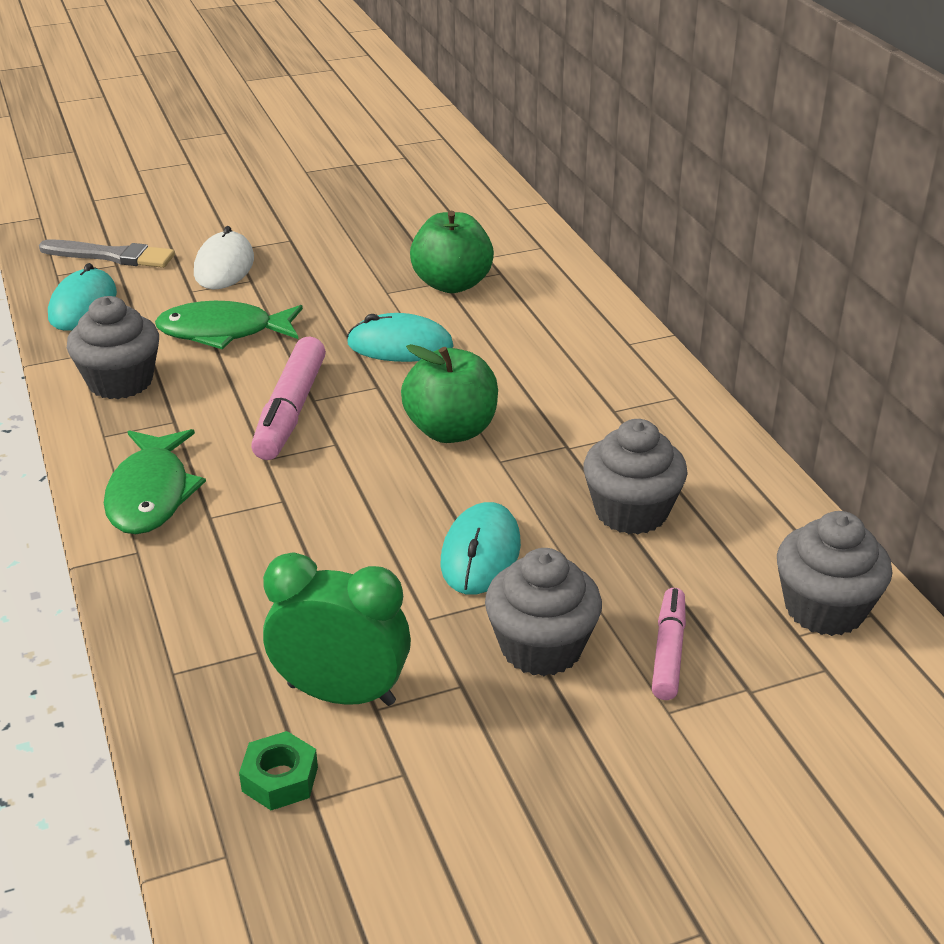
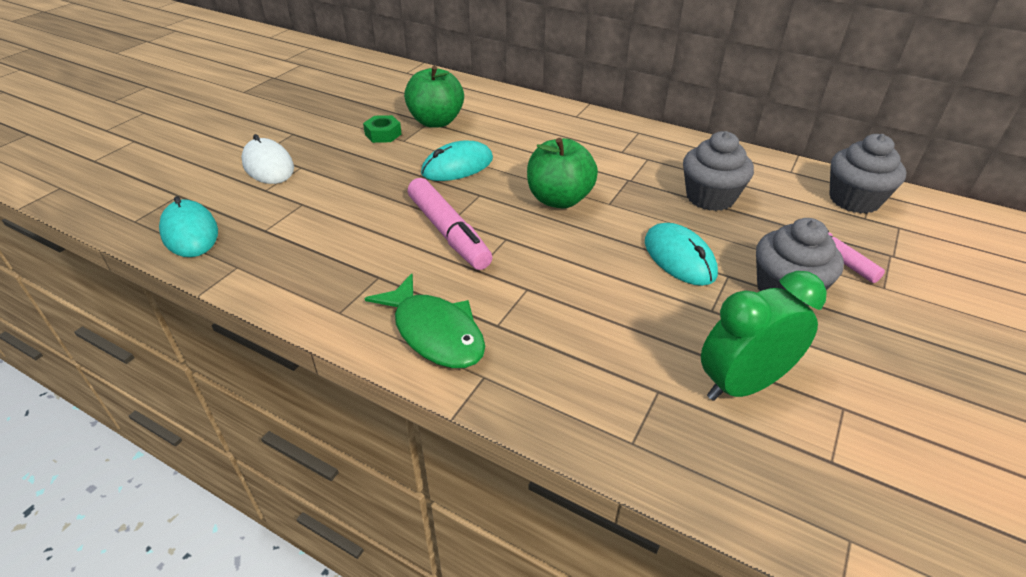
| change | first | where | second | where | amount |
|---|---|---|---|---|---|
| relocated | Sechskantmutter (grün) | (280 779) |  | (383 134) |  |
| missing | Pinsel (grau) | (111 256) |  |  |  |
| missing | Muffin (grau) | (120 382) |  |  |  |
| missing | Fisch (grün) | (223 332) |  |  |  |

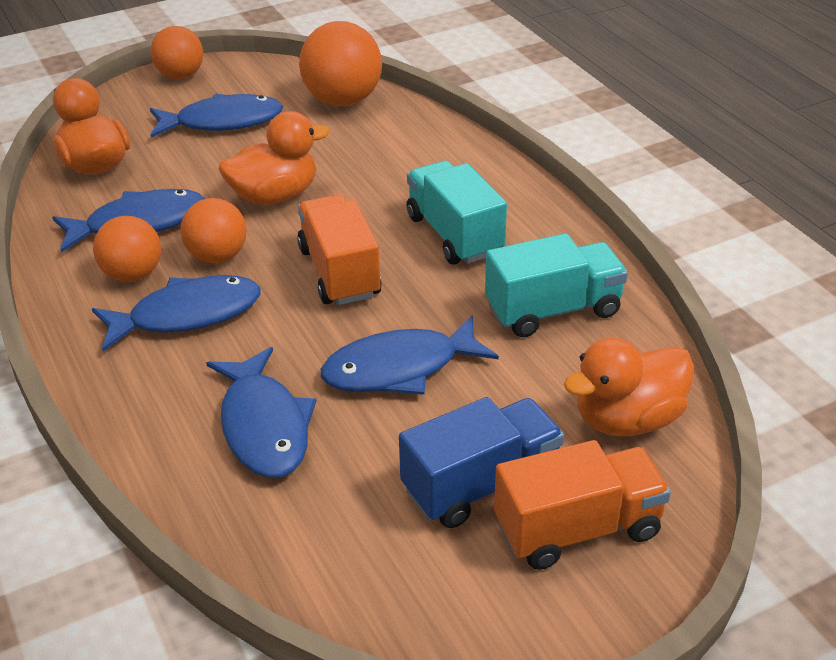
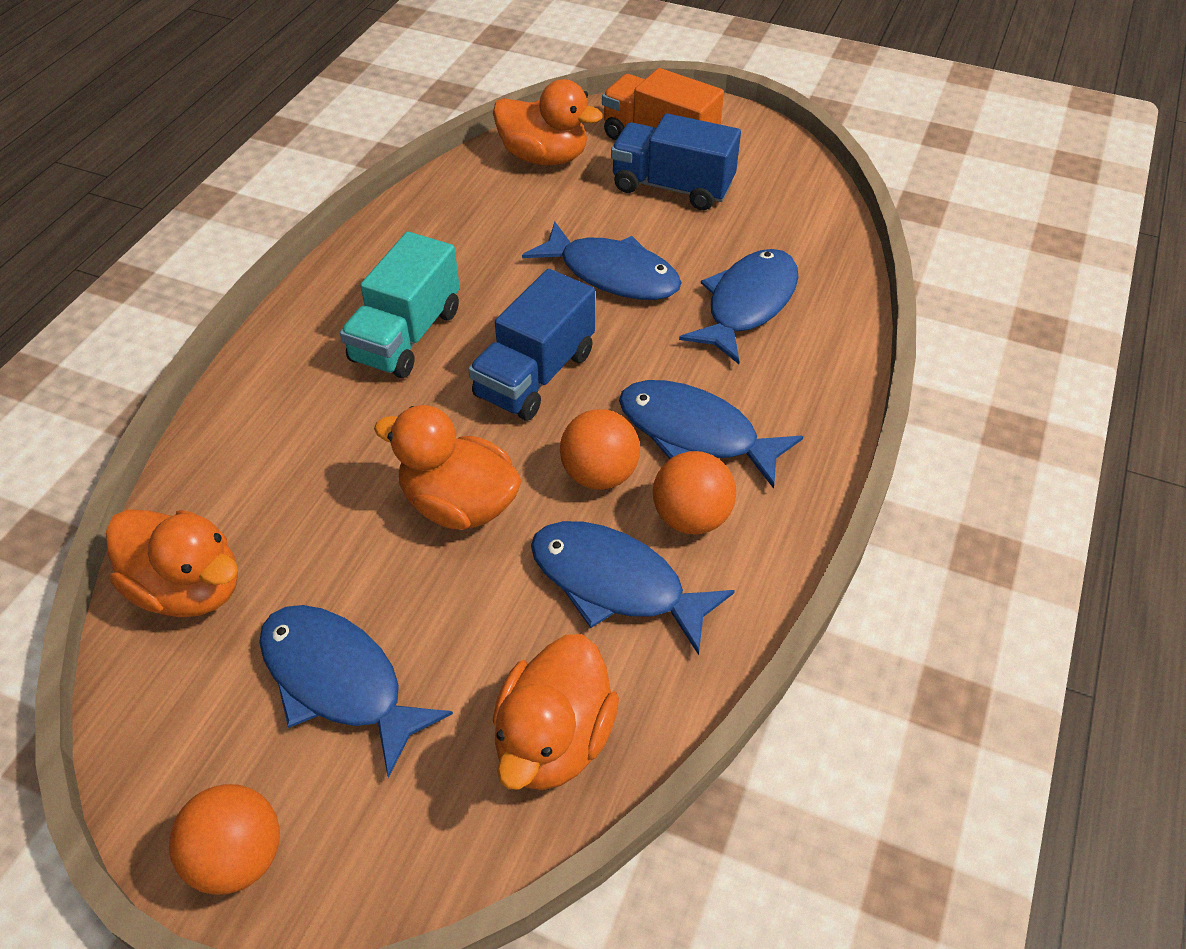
| change | first | where | second | where | amount |
|---|---|---|---|---|---|
| exchanged | Ball (orange) | (343 100) | Ente (orange) | (189 588) |  |
| colour | Lastwagen (orange) | (339 272) | Lastwagen (blau) | (535 375) |  |
| missing | Lastwagen (türkis) | (553 310) |  |  |  |

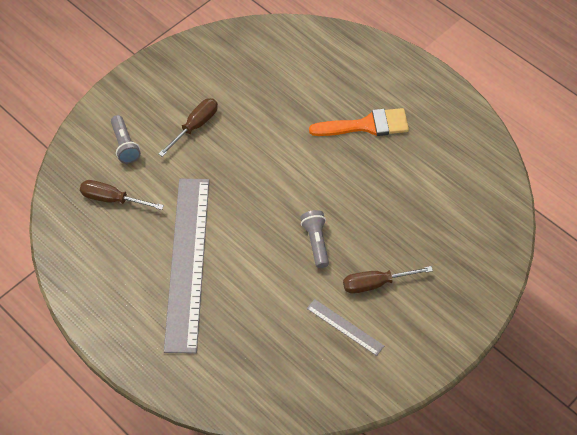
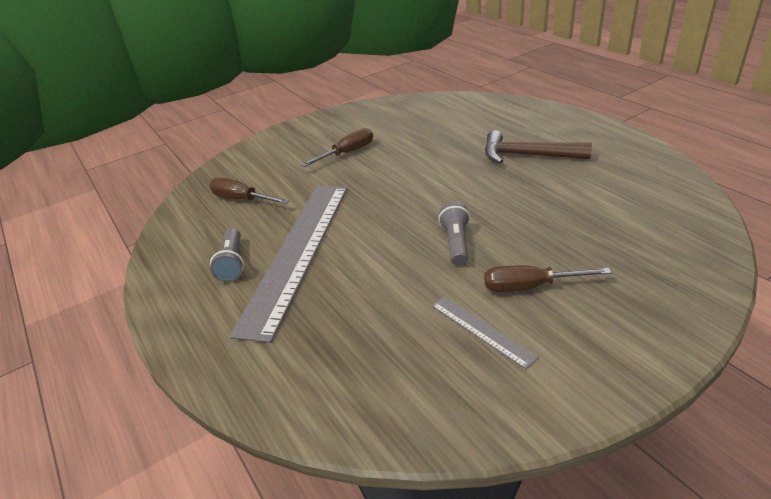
| change | first | where | second | where | amount |
|---|---|---|---|---|---|
| relocated | Taschenlampe (grau) | (125 145) |  | (232 263) |  |
| exchanged | Pinsel (orange) | (366 125) | Hammer (braun) | (527 155) |  |

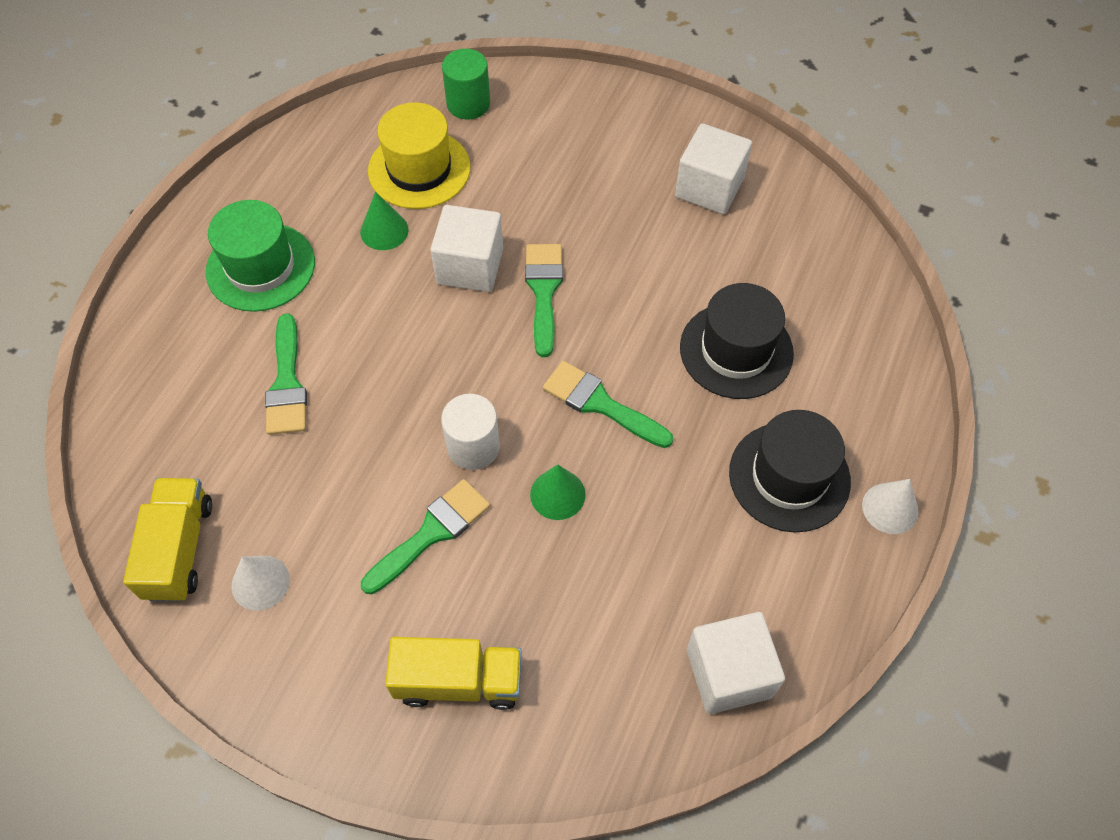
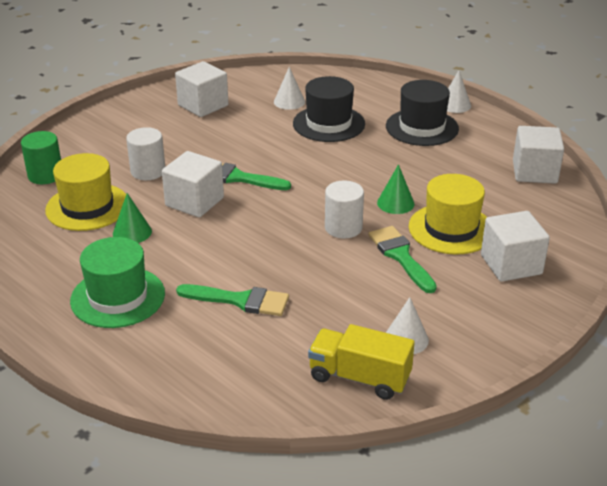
| change | first | where | second | where | amount |
|---|---|---|---|---|---|
| appeared |  |  | Vollzylinder (weiß) | (148 171) |  |
| appeared |  |  | Kegel (weiß) | (289 102) |  |
| appeared |  |  | Hut (gelb) | (451 229) |  |
| exchanged | Lastwagen (gelb) | (458 681) | Kubus (weiß) | (511 264) |  |
| missing | Pinsel (grün) | (600 404) |  |  |  |

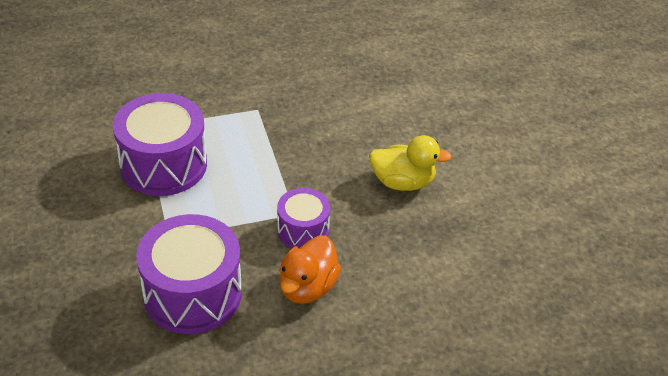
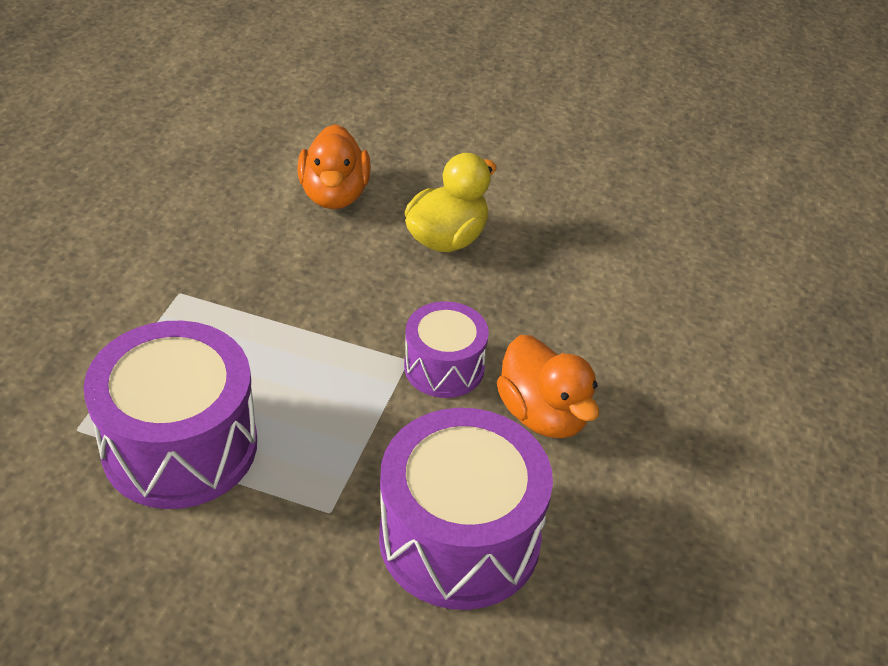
| change | first | where | second | where | amount |
|---|---|---|---|---|---|
| appeared |  |  | Ente (orange) | (334 195) |  |

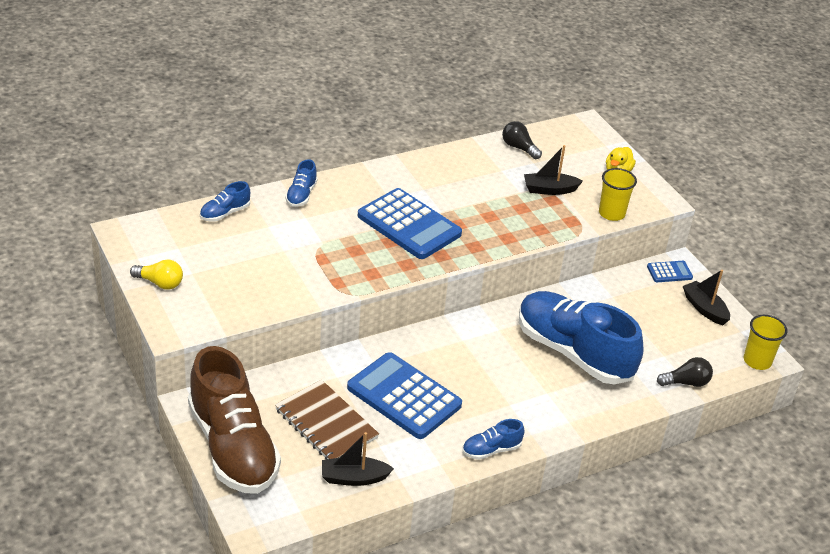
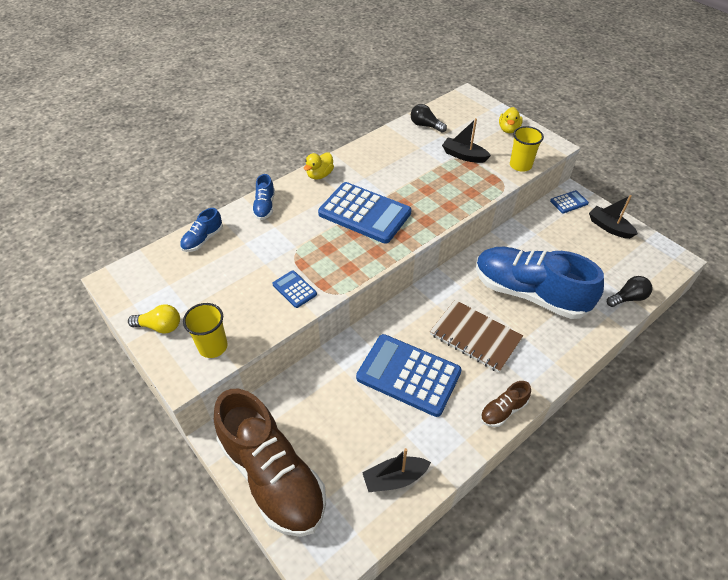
| change | first | where | second | where | amount |
|---|---|---|---|---|---|
| relocated | Becher (gelb) | (757 361) |  | (213 346) |  |
| appeared |  |  | Taschenrechner (blau) | (294 289) |  |
| appeared |  |  | Ente (gelb) | (319 175) |  |
| relocated | Notizbuch (braun) | (326 424) |  | (475 337) |  |
| spun | Boot (schwarz) | (549 189) |  | (464 155) | 45 degrees clockwise |
| colour | Schuh (blau) | (491 450) | Schuh (braun) | (503 410) |  |

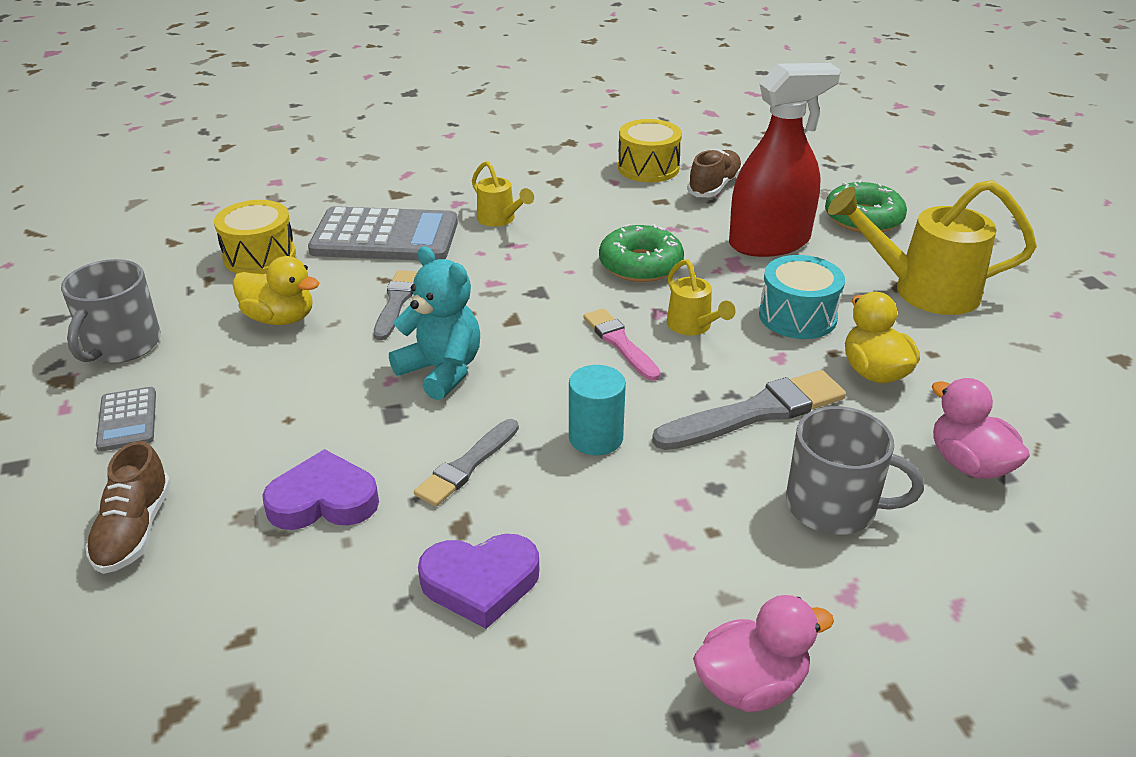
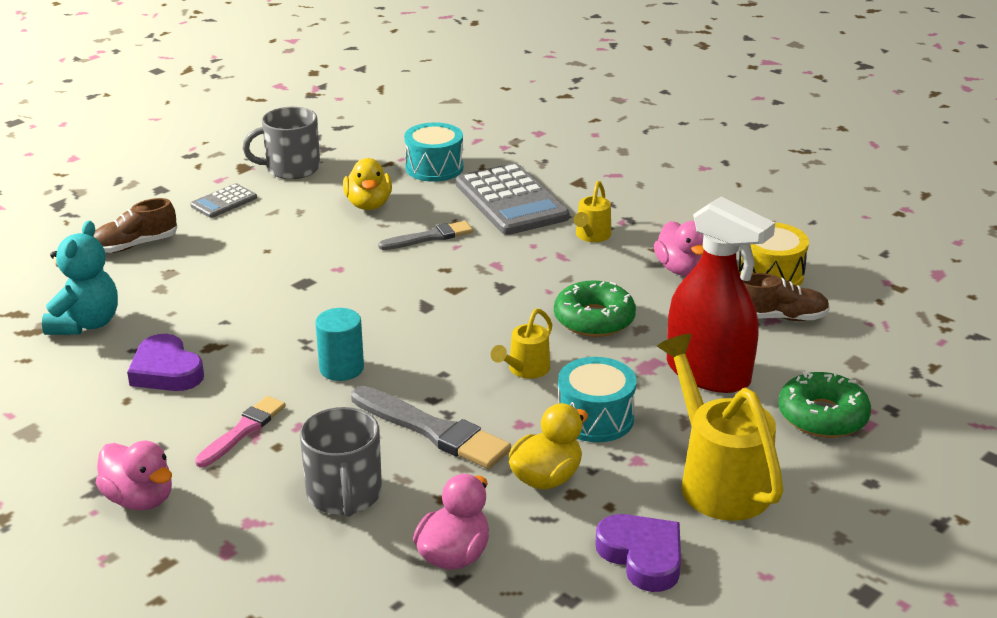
| change | first | where | second | where | amount |
|---|---|---|---|---|---|
| relocated | Teddybär (türkis) | (441 371) |  | (86 324) |  |
| relocated | Pinsel (rosa) | (620 343) |  | (242 431) |  |
| colour | Trommel (gelb) | (259 256) | Trommel (türkis) | (434 168) |  |
| relocated | Herz (lila) | (323 500) |  | (642 556) |  |
| appeared |  |  | Ente (rosa) | (682 270) |  |
| missing | Pinsel (grau) | (467 465) |  |  |  |

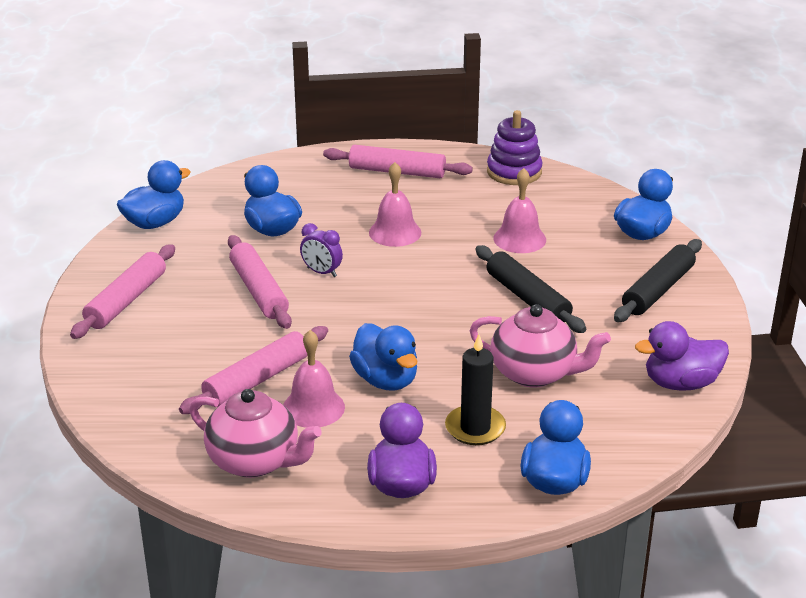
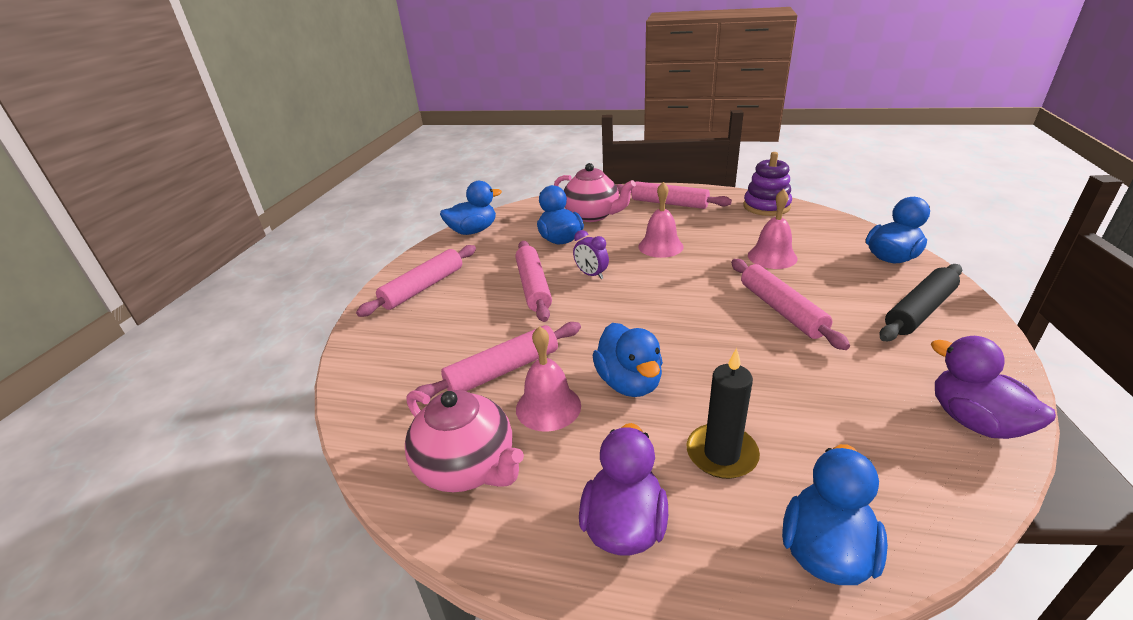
| change | first | where | second | where | amount |
|---|---|---|---|---|---|
| relocated | Teekanne (rosa) | (535 373) |  | (593 215) |  |
| colour | Nudelholz (schwarz) | (527 298) | Nudelholz (rosa) | (781 310) |  |
| spun | Ente (lila) | (681 383) |  | (974 421) | 60 degrees clockwise |

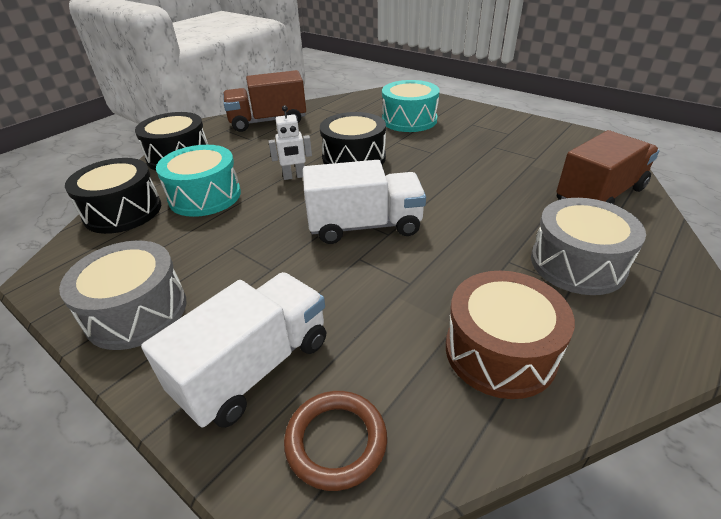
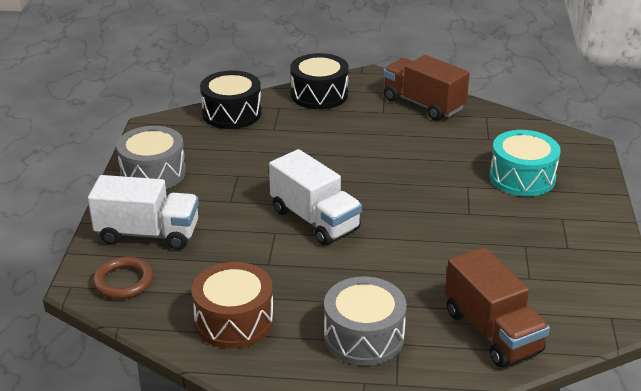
| change | first | where | second | where | amount |
|---|---|---|---|---|---|
| spun | Lastwagen (braun) | (599 195) |  | (492 331) | 45 degrees clockwise |
| missing | Trommel (türkis) | (205 196) |  |  |  |
| missing | Roboter (weiß) | (294 176) |  |  |  |
| missing | Trommel (schwarz) | (354 158) |  |  |  |

